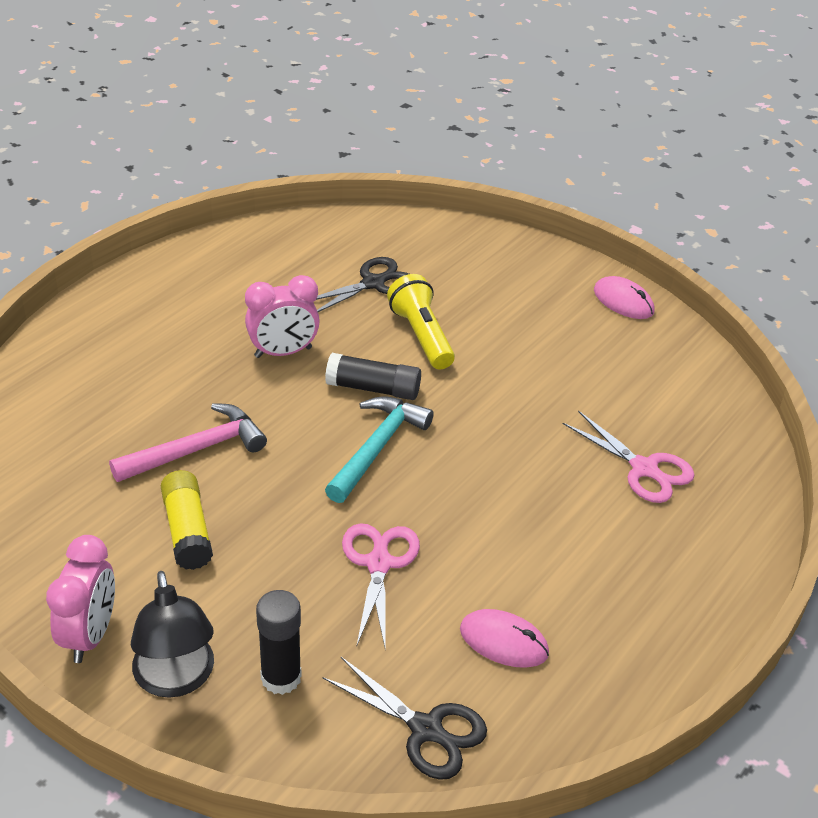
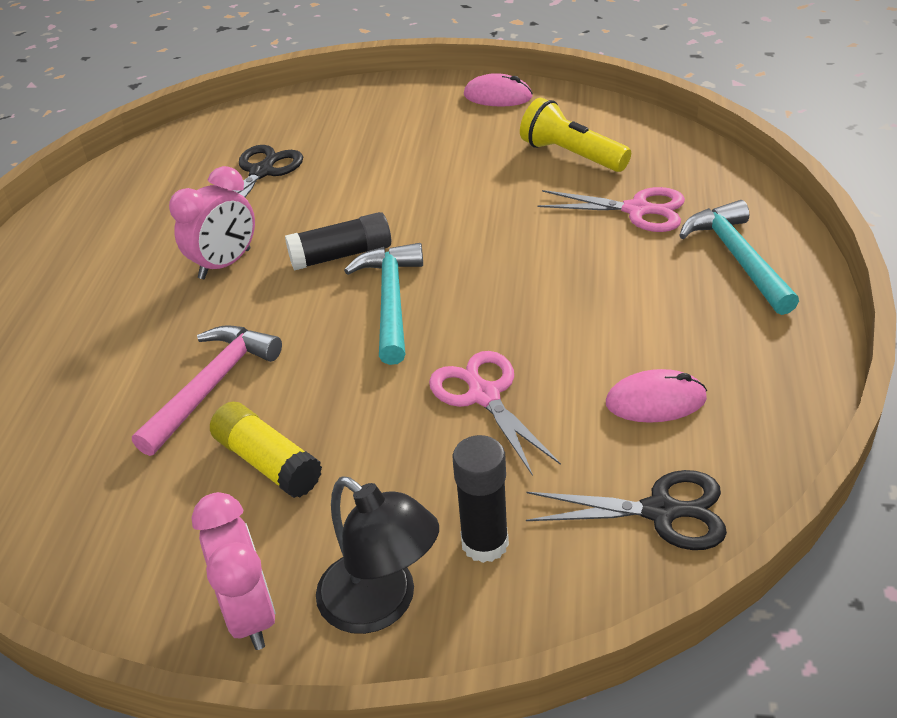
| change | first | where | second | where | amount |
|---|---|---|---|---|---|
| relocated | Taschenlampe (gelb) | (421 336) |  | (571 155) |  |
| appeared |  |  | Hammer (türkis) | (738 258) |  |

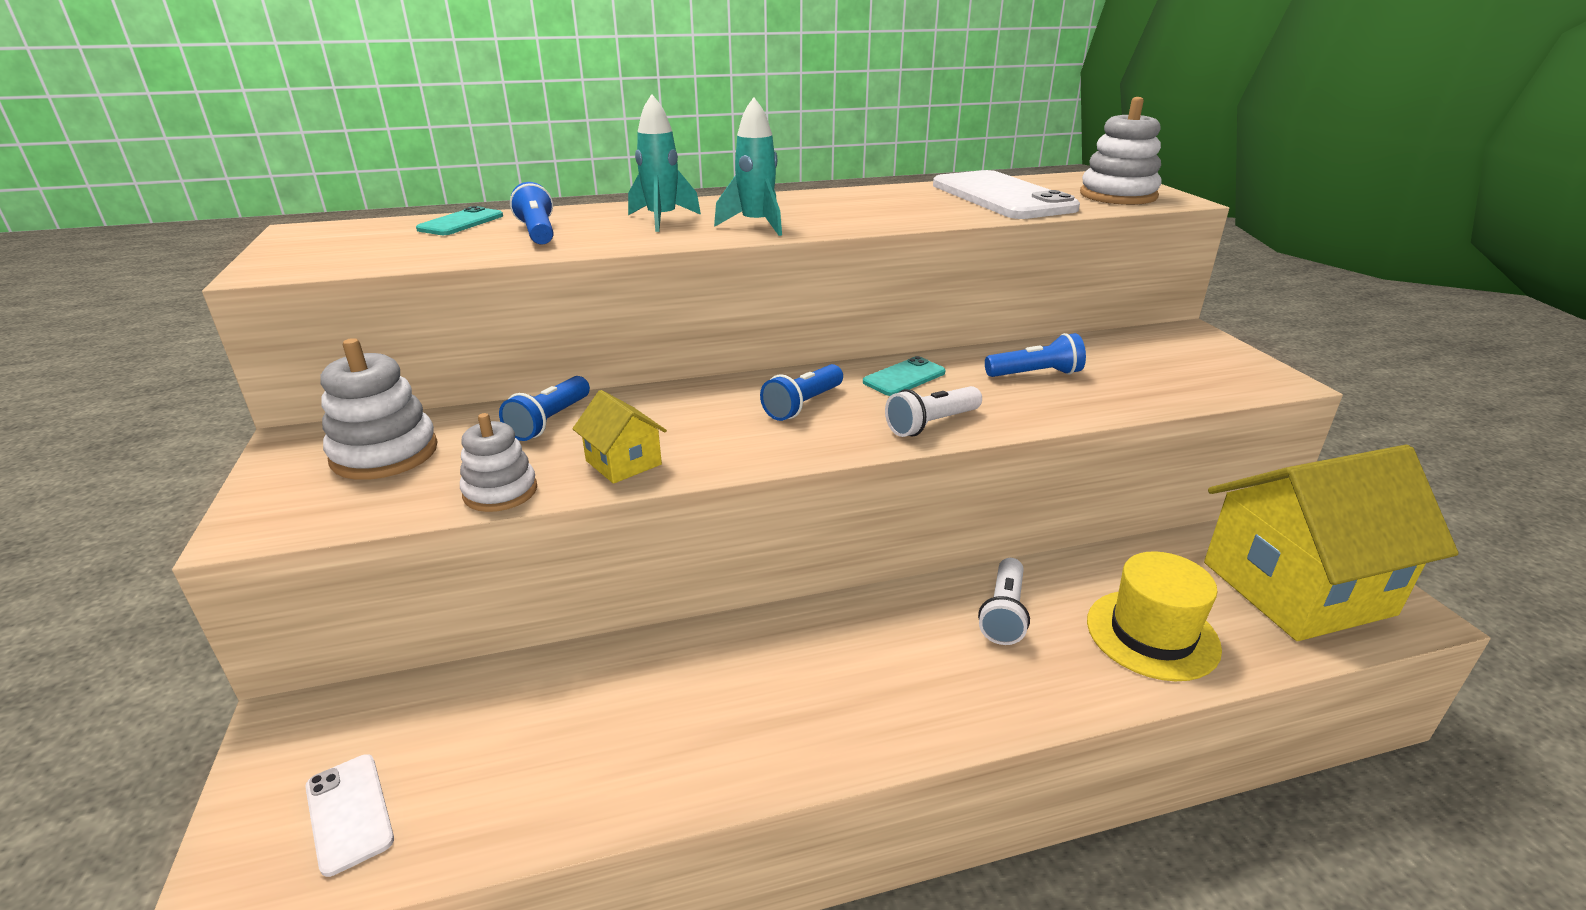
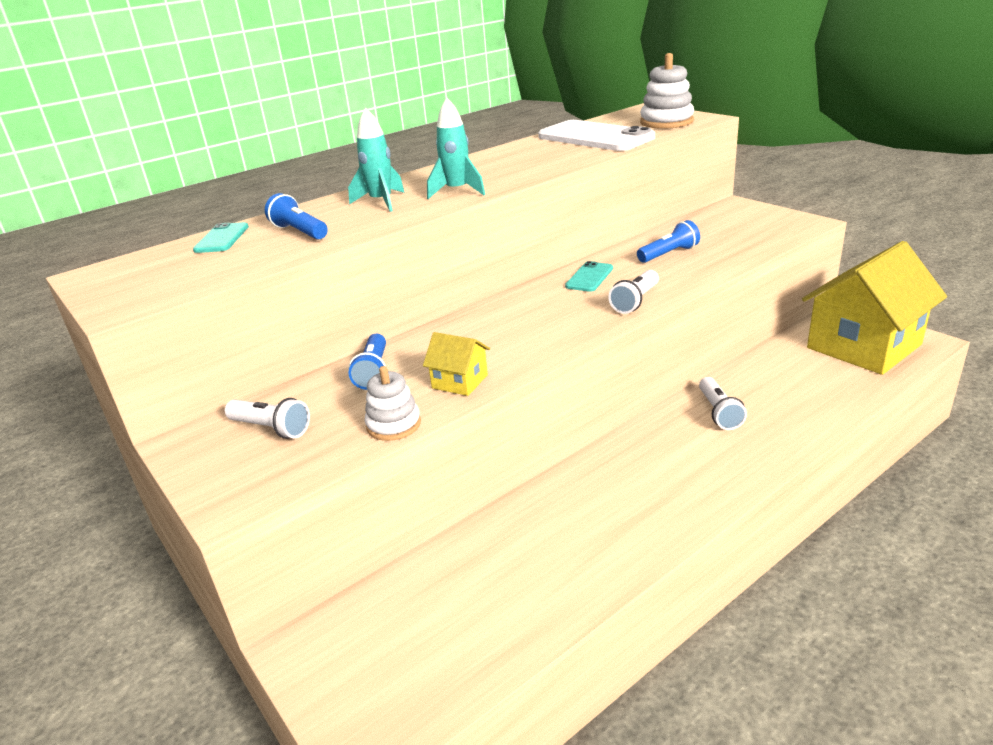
| change | first | where | second | where | amount |
|---|---|---|---|---|---|
| exchanged | Stapelspielzeug (weiß) | (385 453) | Taschenlampe (weiß) | (271 428) |  |
| missing | Handy (weiß) | (349 813) |  |  |  |
| missing | Taschenlampe (blau) | (803 405) |  |  |  |
| missing | Hut (gelb) | (1152 634) |  |  |  |

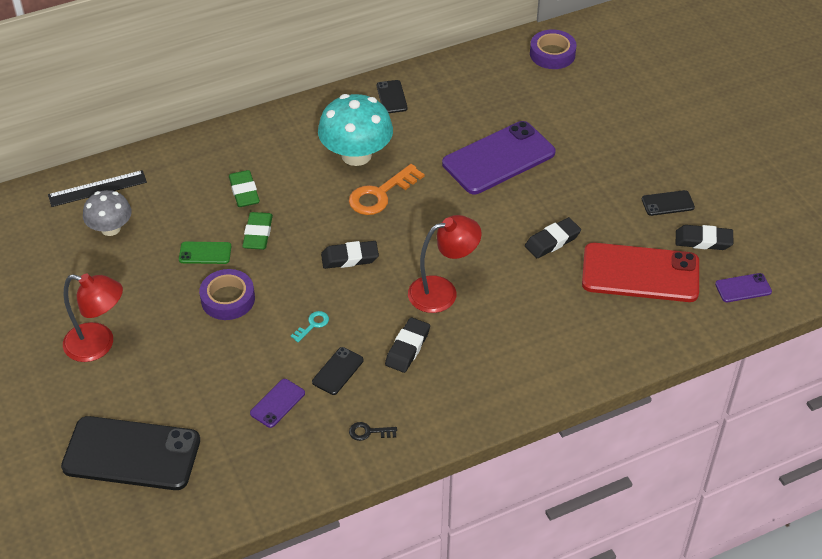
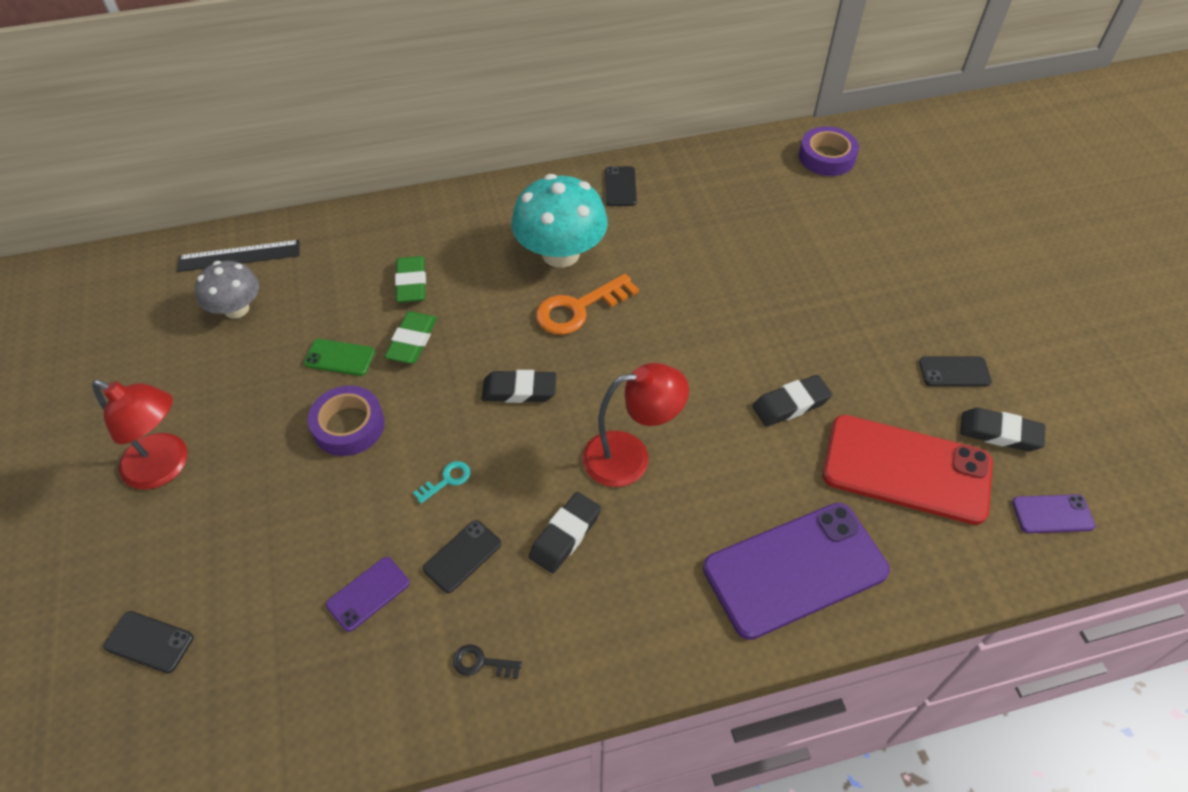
| change | first | where | second | where | amount |
|---|---|---|---|---|---|
| size | Handy (schwarz) | (131 454) |  | (149 642) | x0.45 |
| relocated | Handy (lila) | (499 158) |  | (795 570) |  |

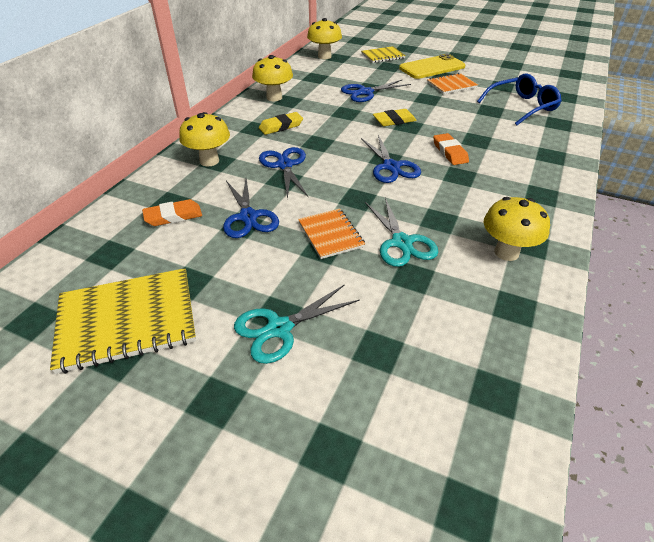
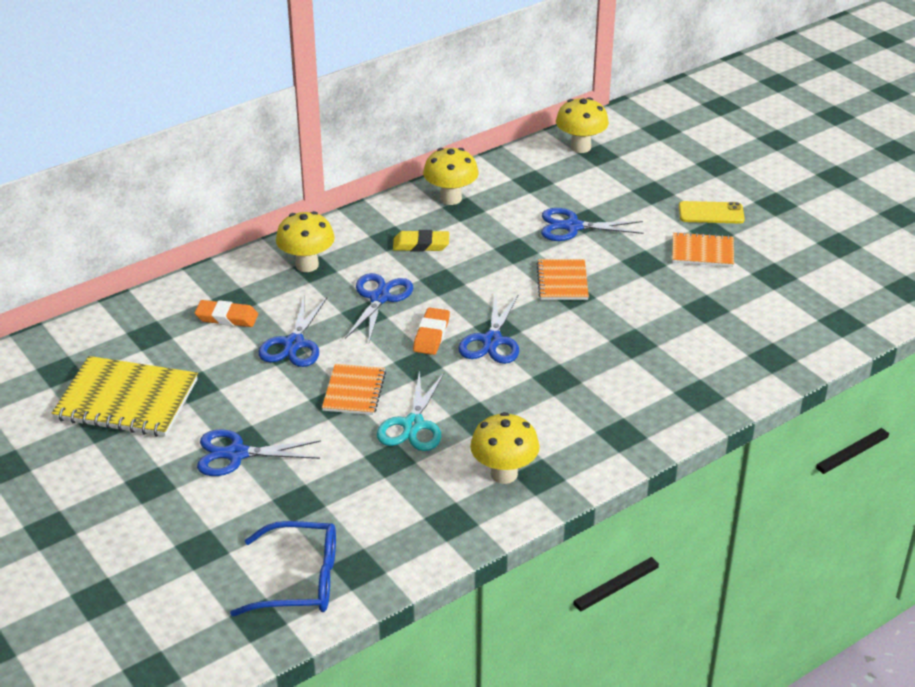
| change | first | where | second | where | amount |
|---|---|---|---|---|---|
| colour | Schere (türkis) | (279 329) | Schere (blau) | (236 454) |  |
| relocated | Brille (blau) | (521 107) |  | (299 581) |  |
| relocated | Radiergummi (orange) | (450 152) |  | (431 335) |  |
| exchanged | Radiergummi (gelb) | (394 121) | Notizbuch (orange) | (562 281) |  |
| size | Handy (gelb) | (432 67) |  | (711 213) | x0.65 |
| missing | Notizbuch (gelb) | (383 56) |  |  |  |

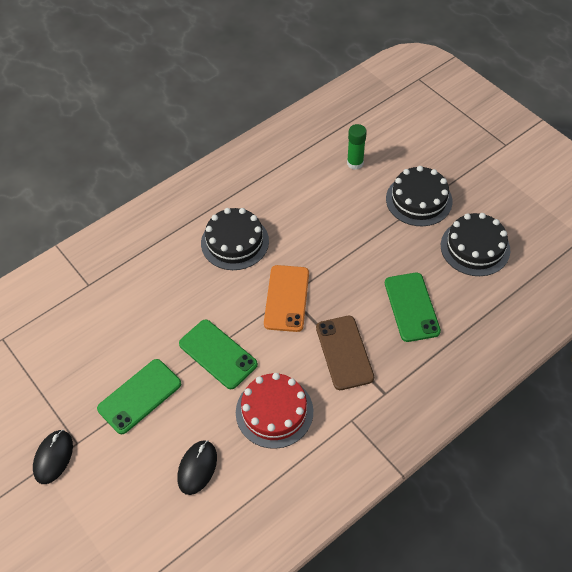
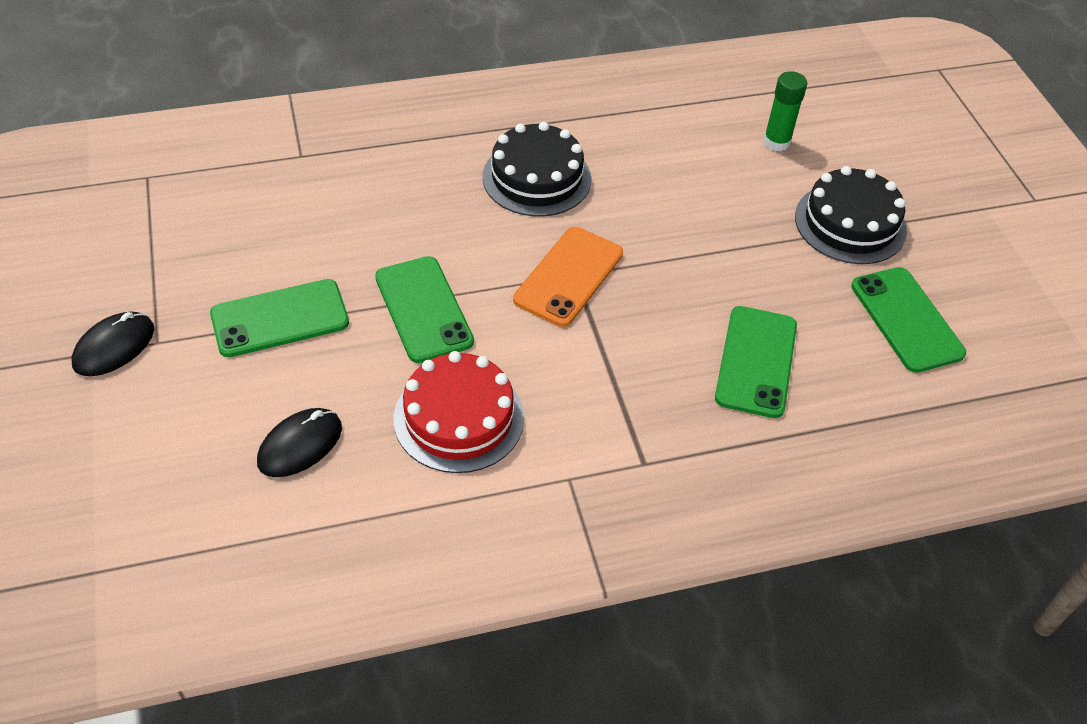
| change | first | where | second | where | amount |
|---|---|---|---|---|---|
| exchanged | Kuchen (schwarz) | (475 247) | Handy (grün) | (906 319) |  |
| missing | Handy (braun) | (344 352) |  |  |  |

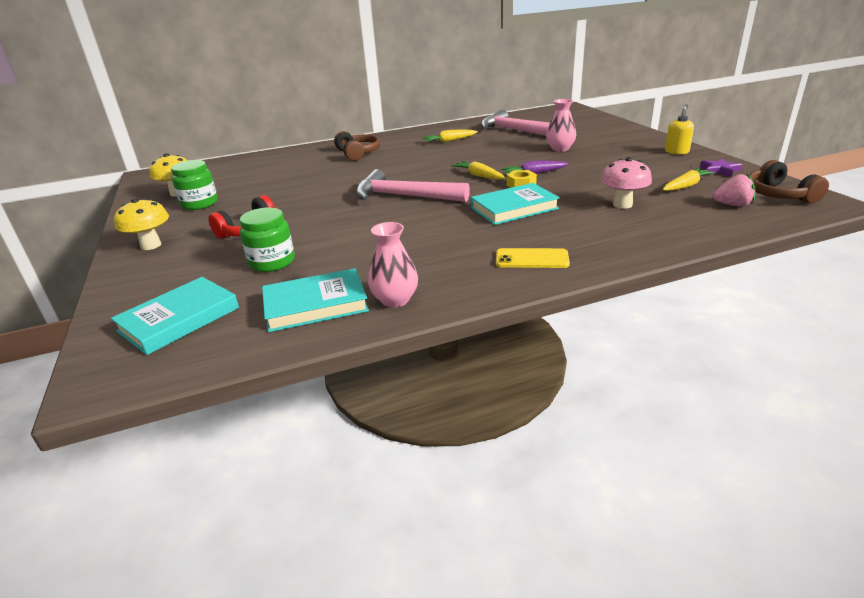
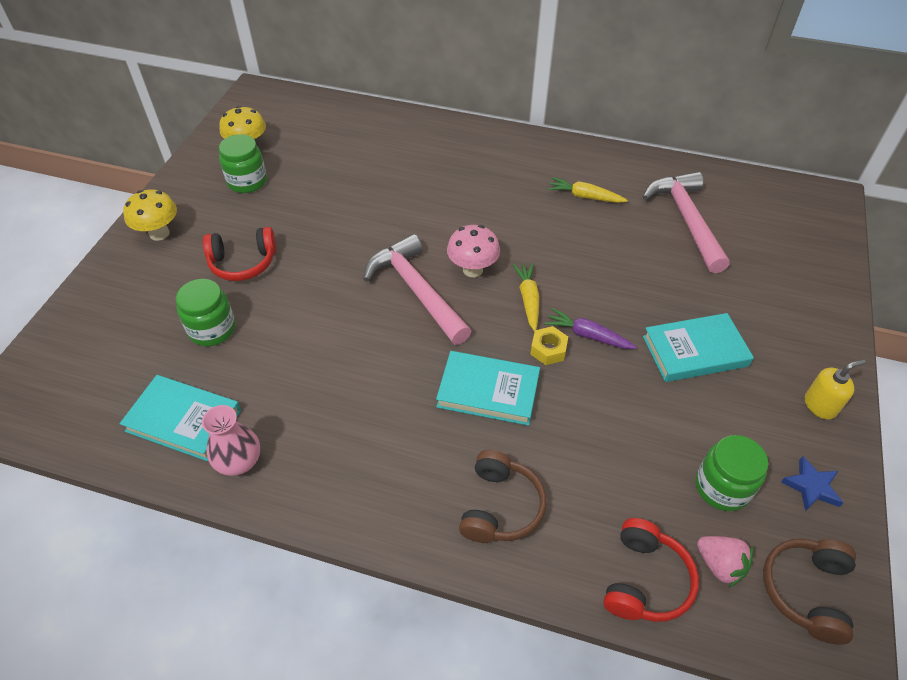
| change | first | where | second | where | amount |
|---|---|---|---|---|---|
| relocated | Pilz (rosa) | (622 204) |  | (472 269) |  |
| relocated | Kopfhörer (braun) | (358 153) |  | (500 507) |  |
| appeared |  |  | Kopfhörer (rot) | (645 580) |  |
| relocated | Buch (türkis) | (179 319) |  | (695 351) |  |
| exchanged | Karotte (gelb) | (686 186) | Einmachglas (grün) | (722 487) |  |
| colour | Stern (lila) | (719 170) | Stern (blau) | (811 486) |  |
| missing | Handy (gelb) | (532 259) |  |  |  |
| missing | Vase (rosa) | (560 149) |  |  |  |

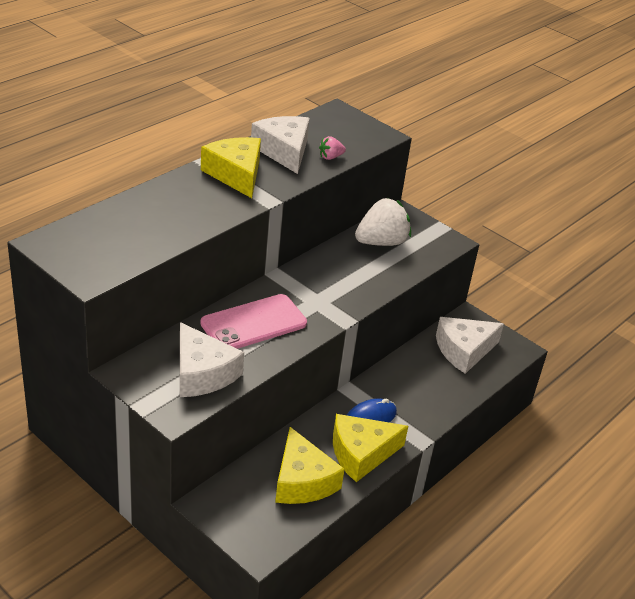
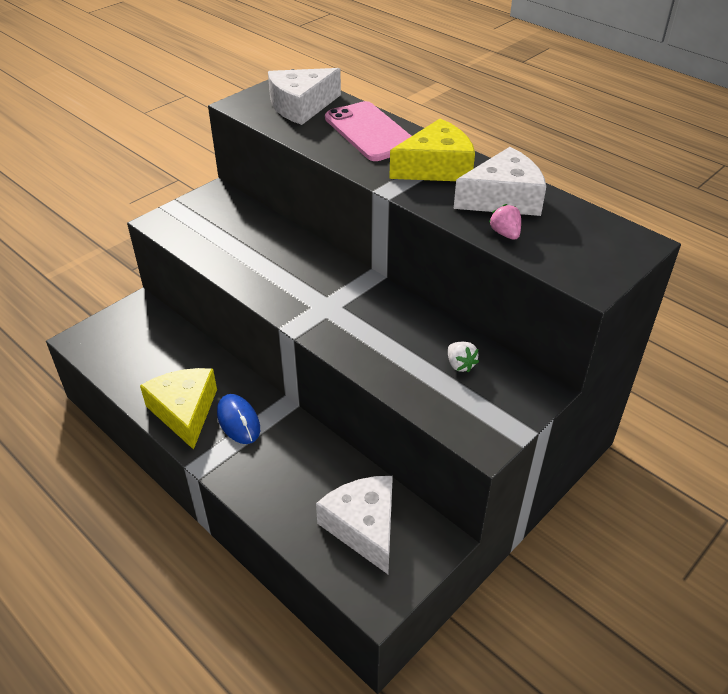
| change | first | where | second | where | amount |
|---|---|---|---|---|---|
| relocated | Käse (weiß) | (202 373) |  | (301 106) |  |
| relocated | Handy (rosa) | (253 323) |  | (370 132) |  |
| size | Erdbeere (weiß) | (381 242) |  | (460 365) | x0.47 |
| missing | Käse (gelb) | (302 481) |  |  |  |

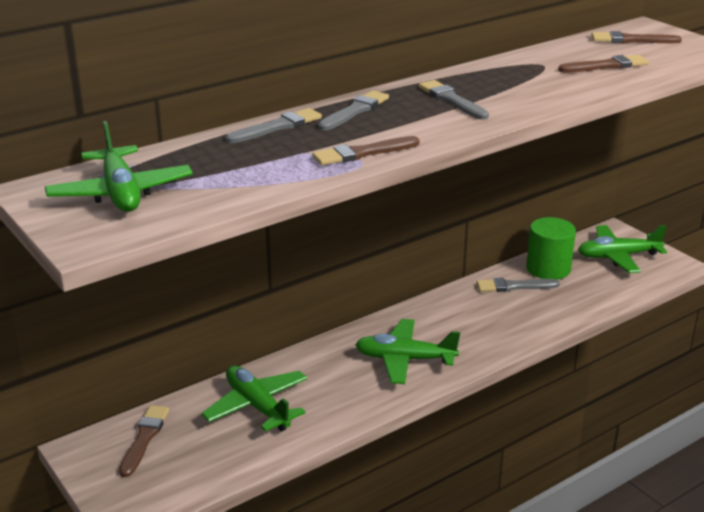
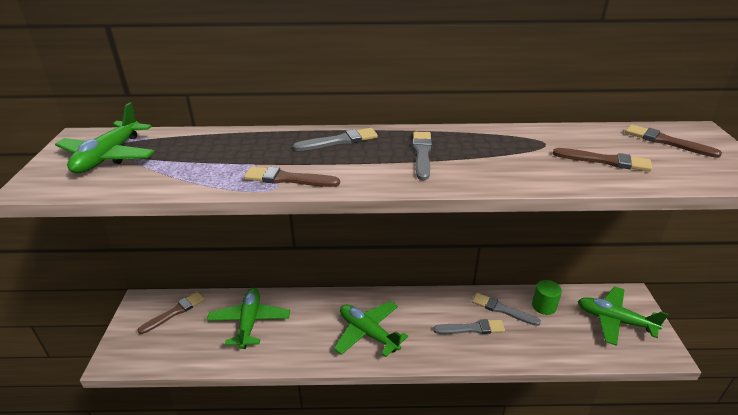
| change | first | where | second | where | amount |
|---|---|---|---|---|---|
| relocated | Pinsel (grau) | (277 127) |  | (471 328) |  |
| size | Vollzylinder (grün) | (548 269) |  | (544 306) | x0.64 |

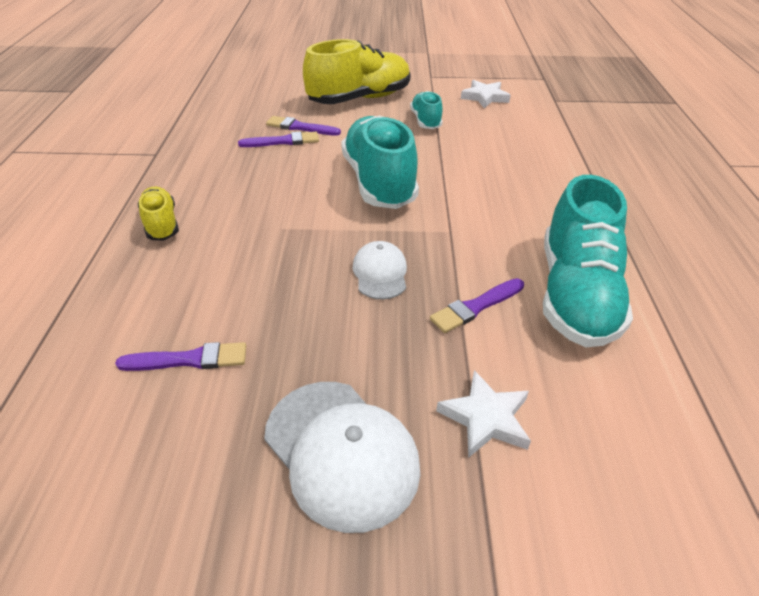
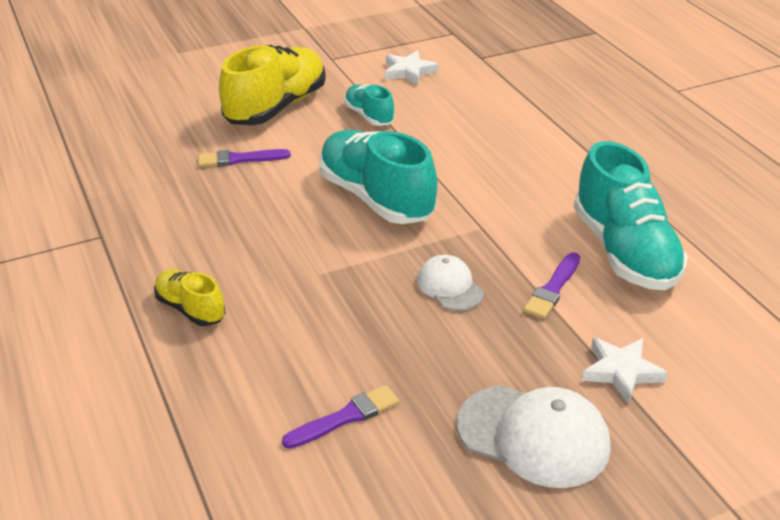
| change | first | where | second | where | amount |
|---|---|---|---|---|---|
| missing | Pinsel (lila) | (283 141) |  |  |  |

